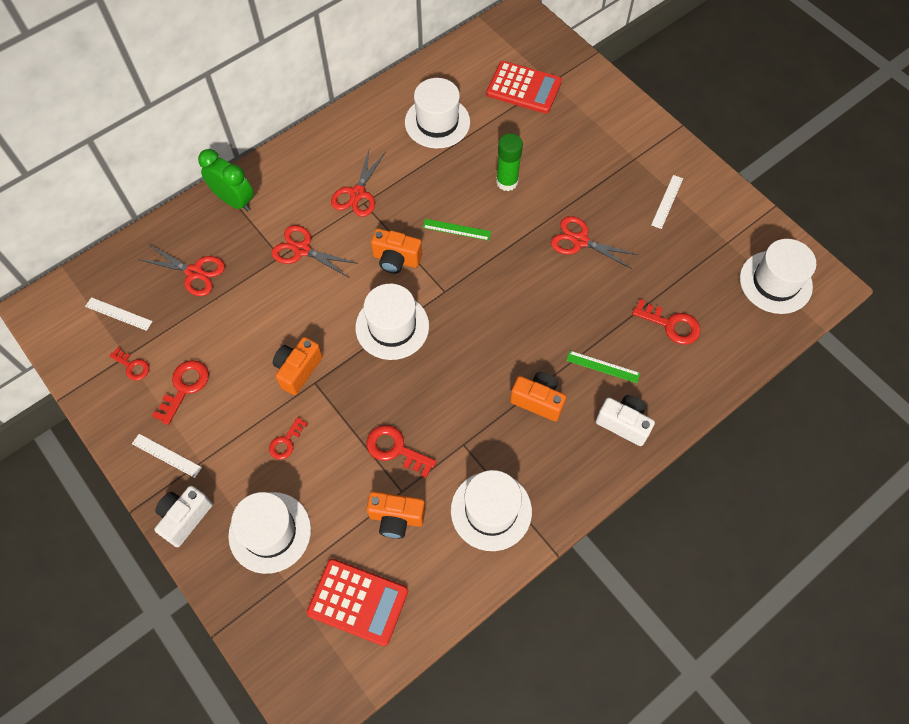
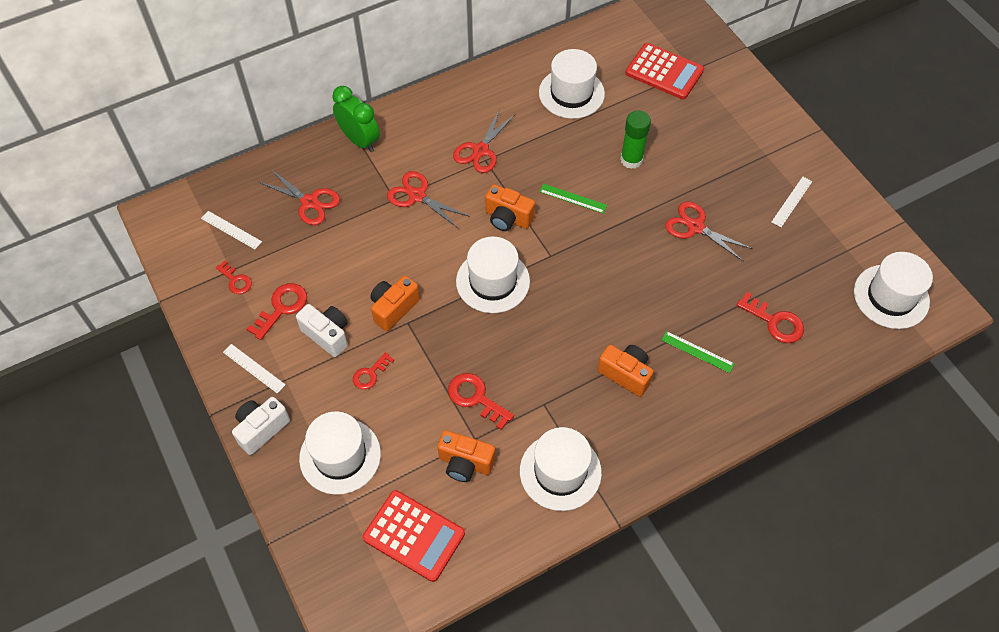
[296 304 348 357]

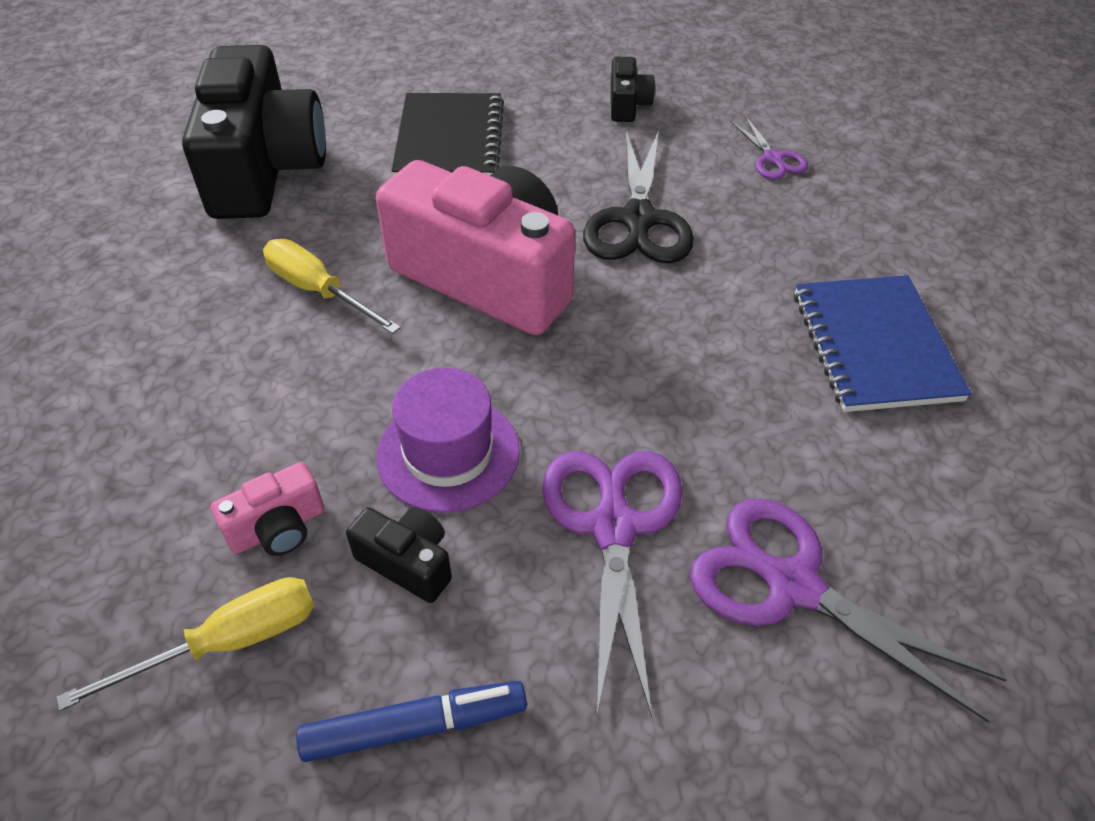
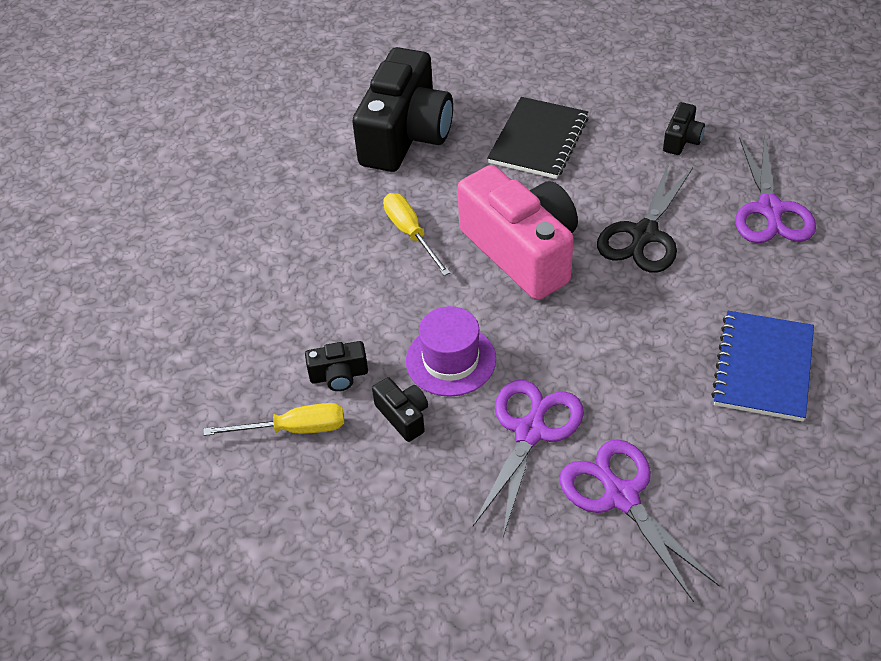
[305 341 368 391]
[735 135 816 243]
[296 681 527 762] (first image)

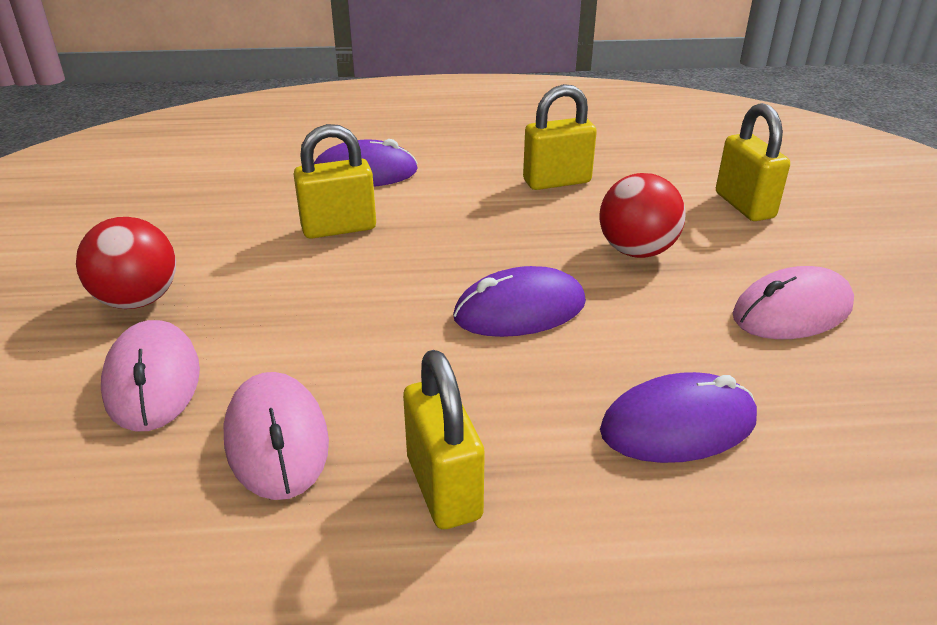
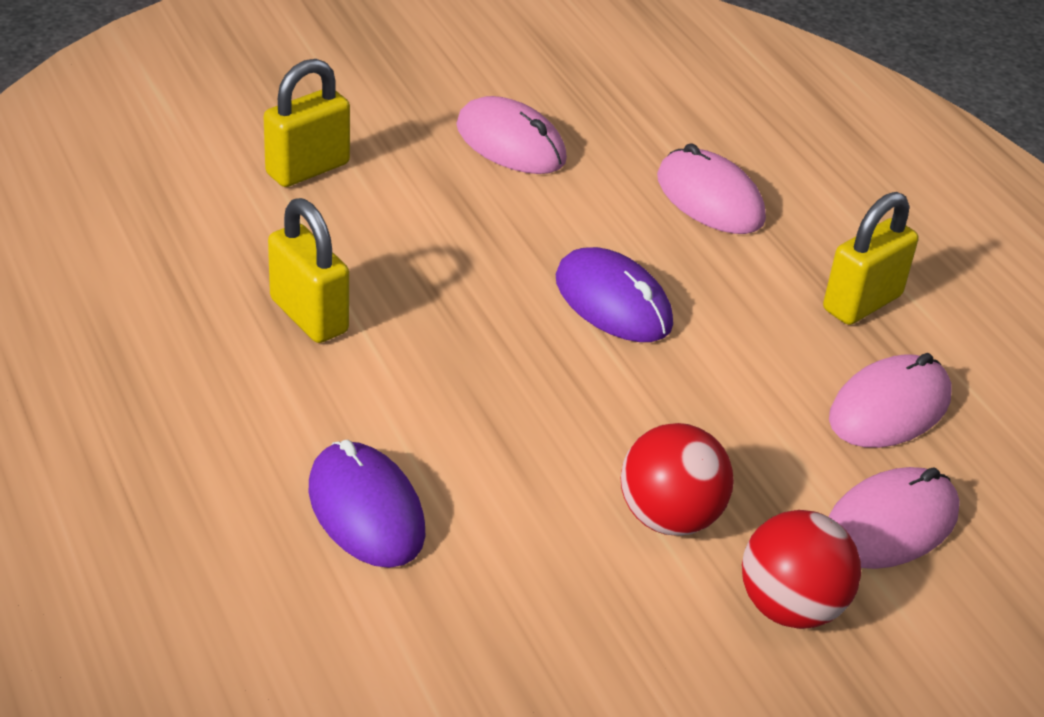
[621 423 734 536]
[657 143 766 234]
[294 124 376 239] (first image)

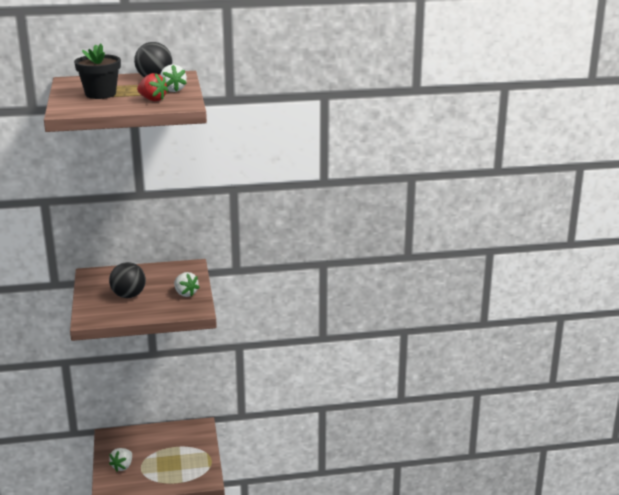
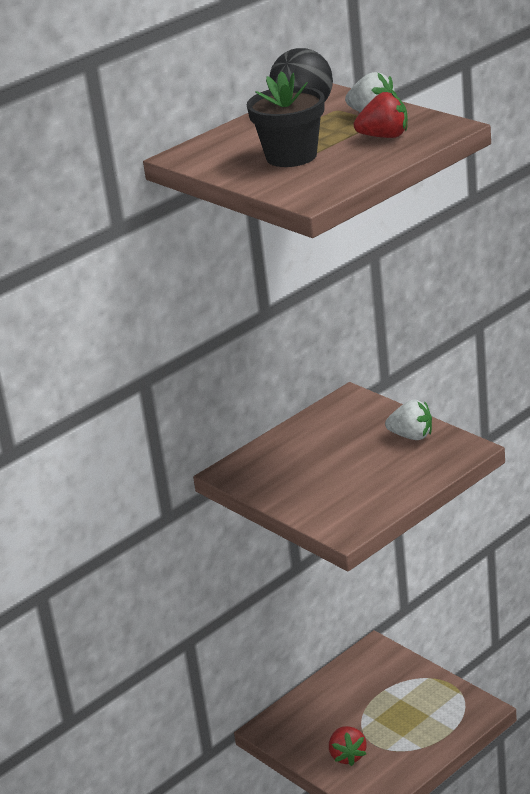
[329 726 367 766]
[109 262 146 298] (first image)

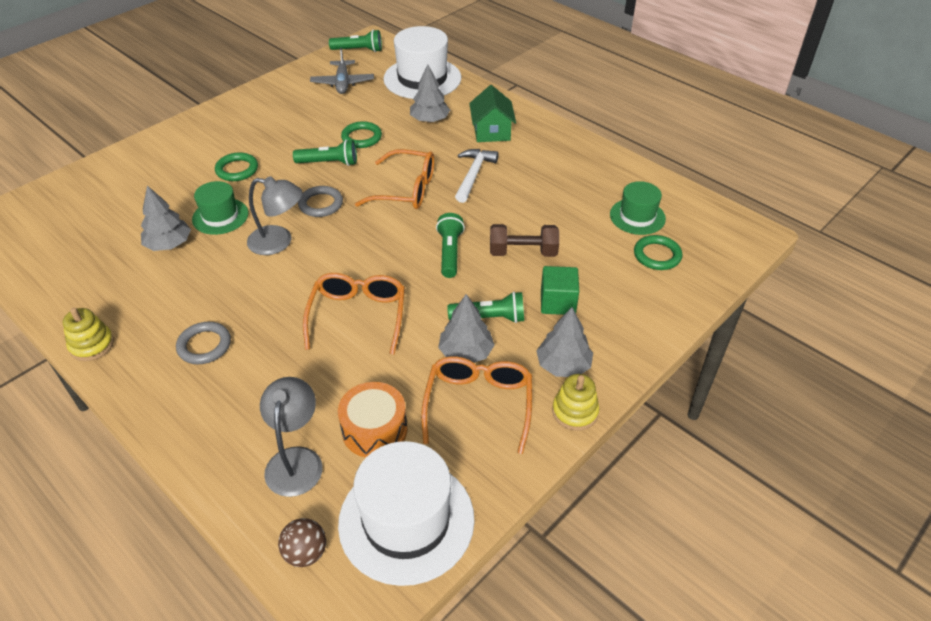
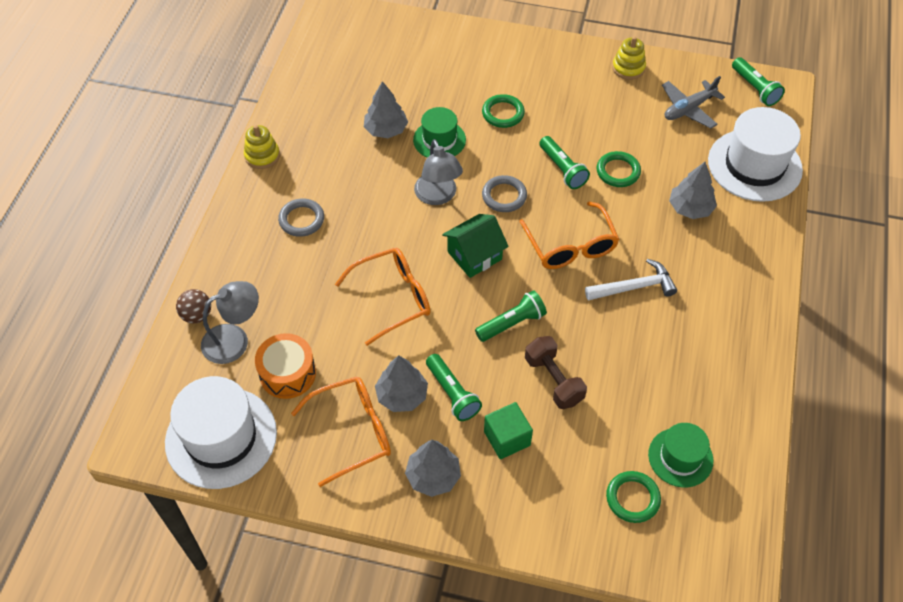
[176 289 211 323]
[442 214 509 278]
[612 36 646 80]

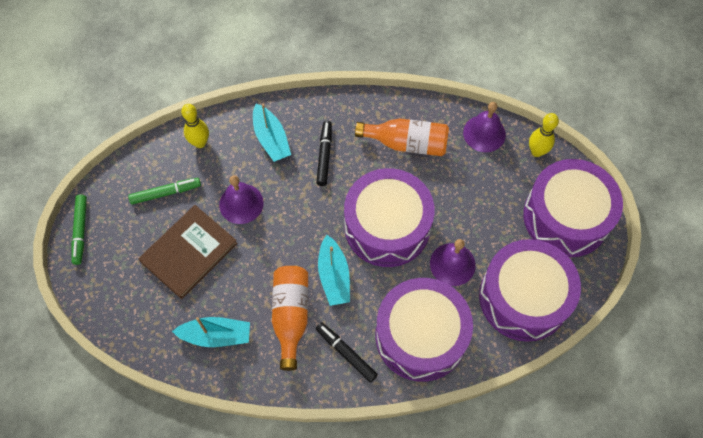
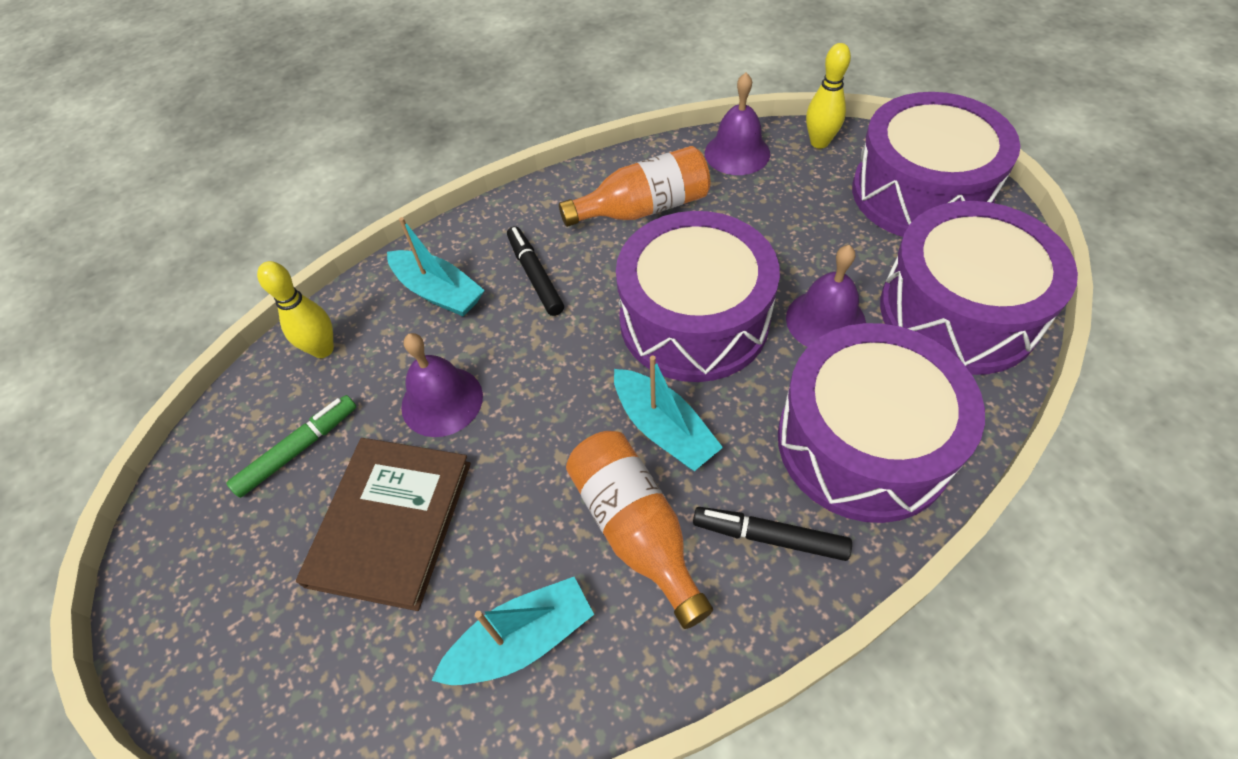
[71 195 87 265] (first image)

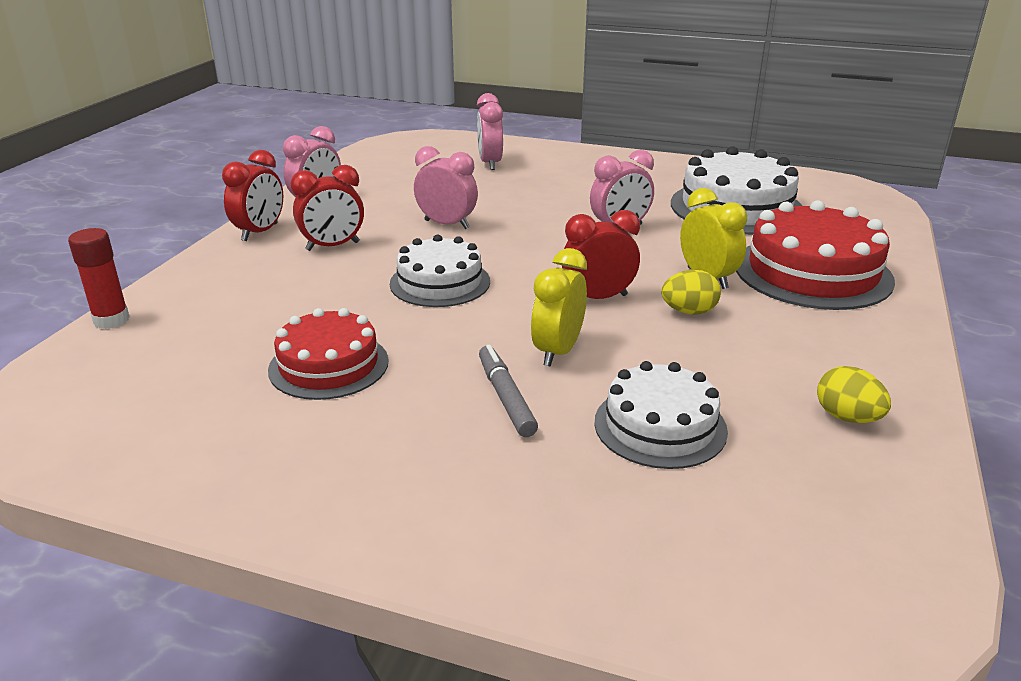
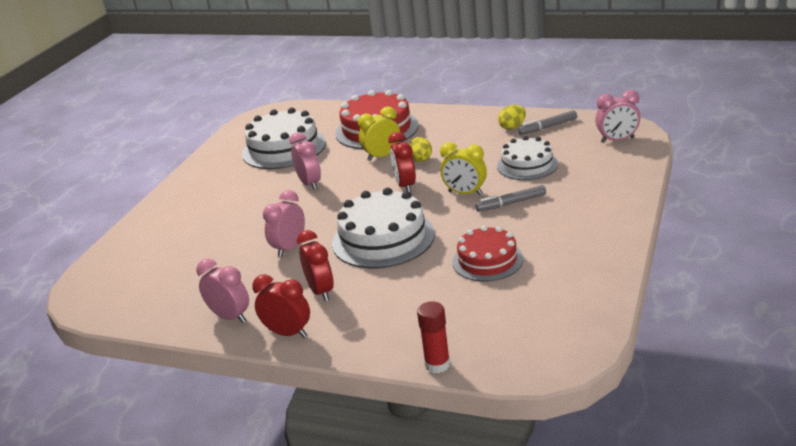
[332 188 435 268]
[518 110 577 135]
[595 90 641 143]

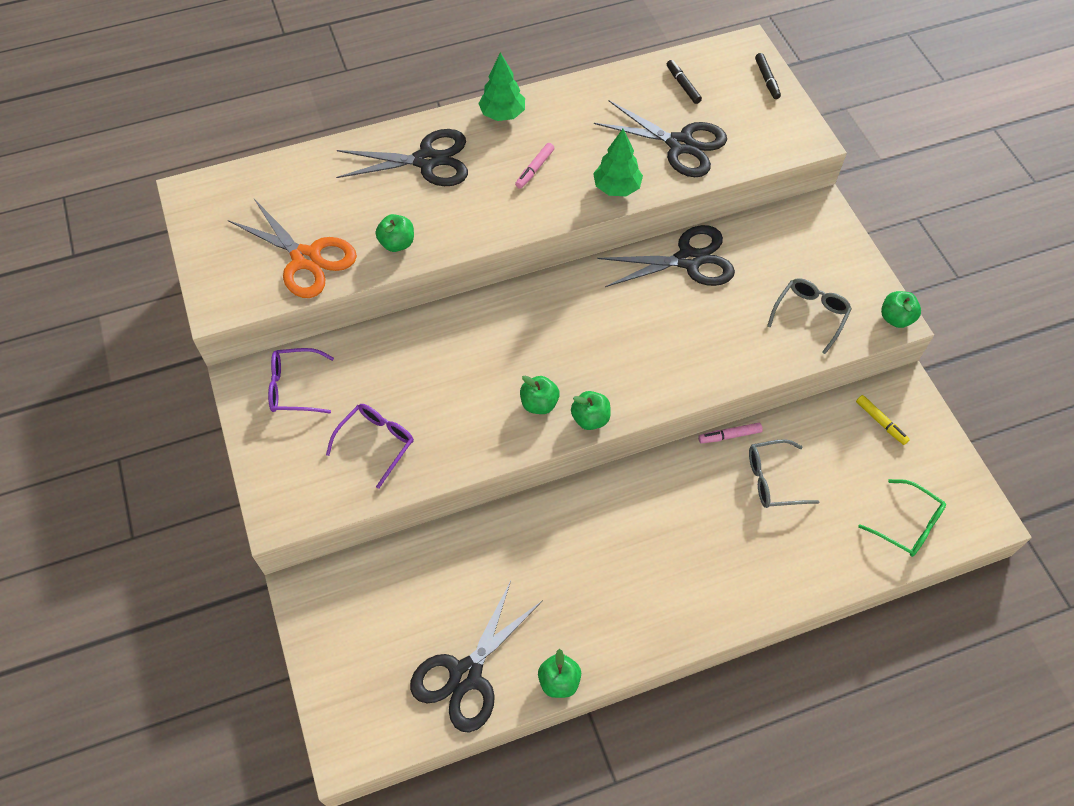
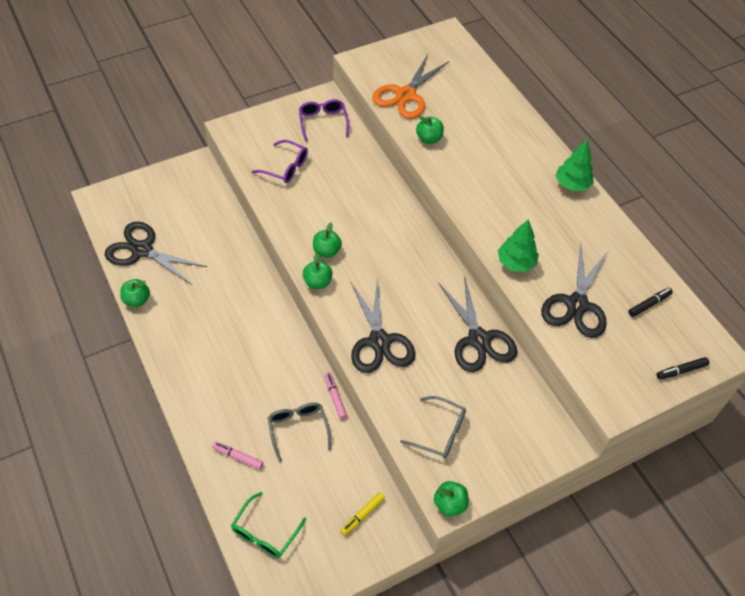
[212 441 263 470]
[351 278 415 373]

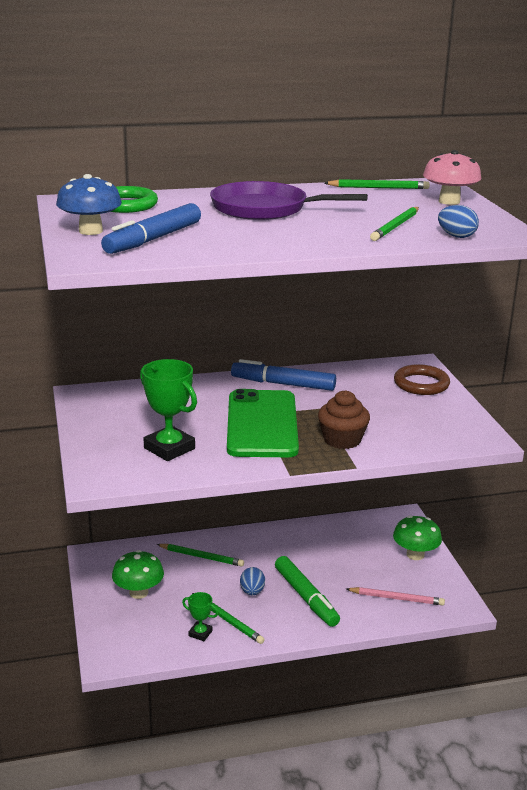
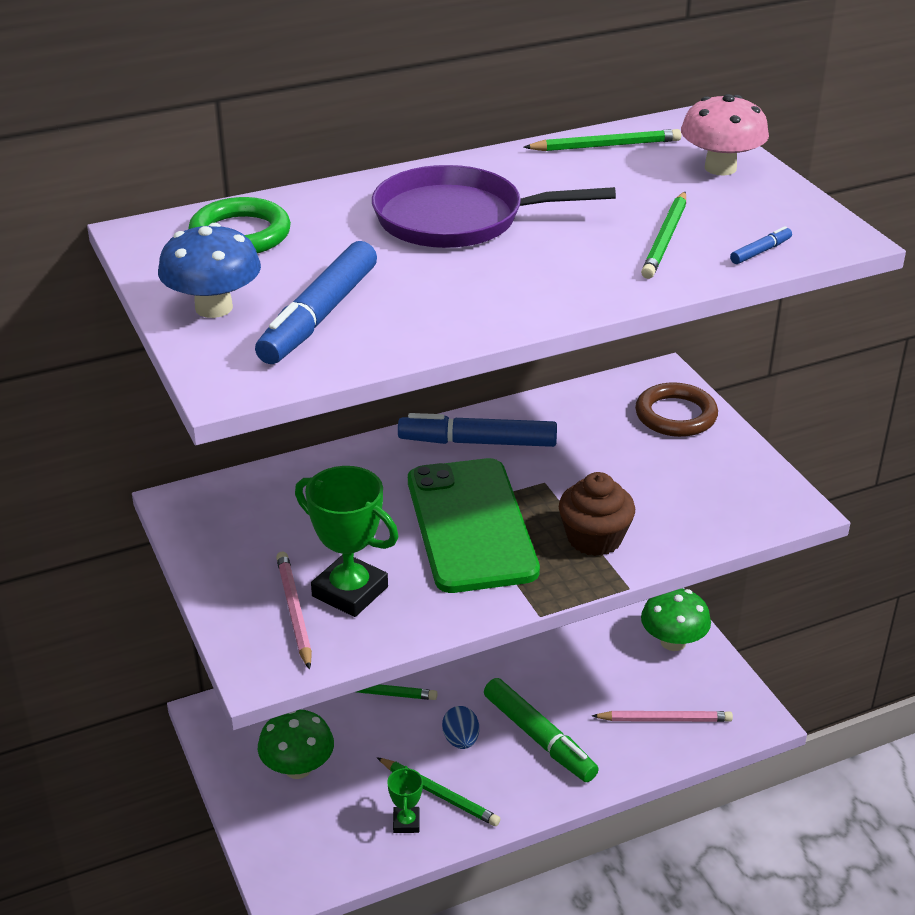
[276 552 312 670]
[387 766 423 833]
[730 226 792 264]

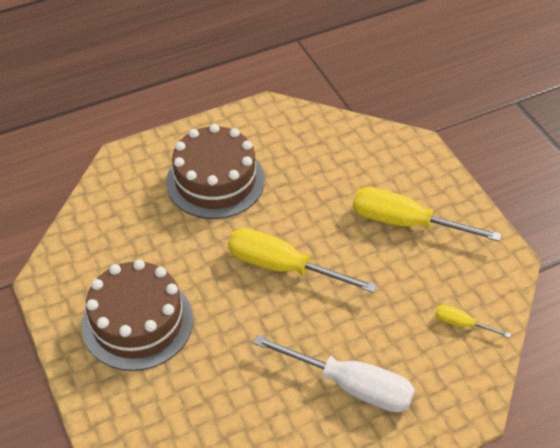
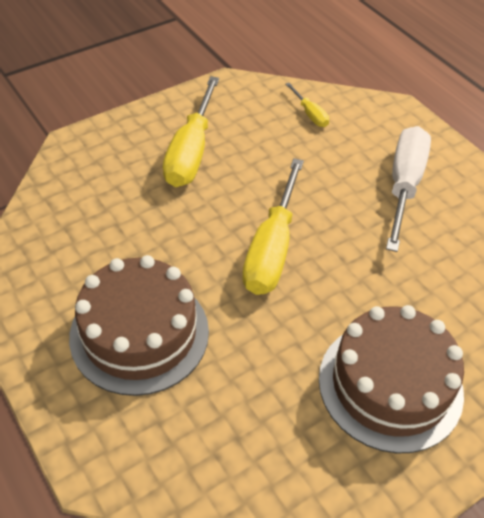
[286 83 329 127]

